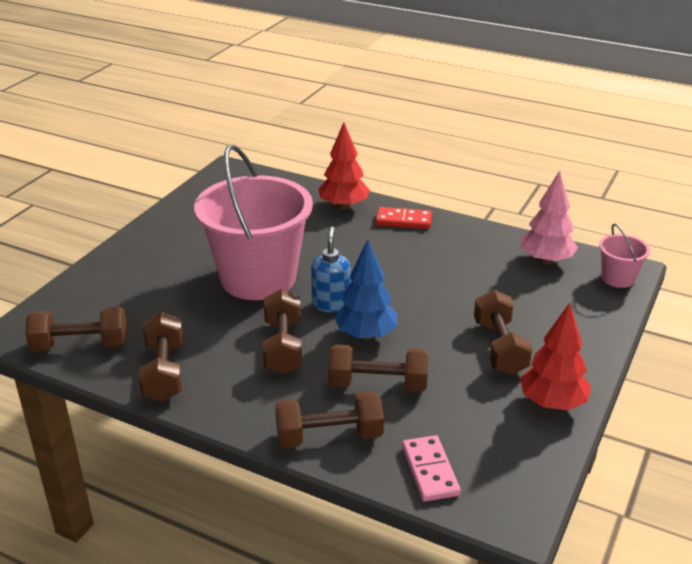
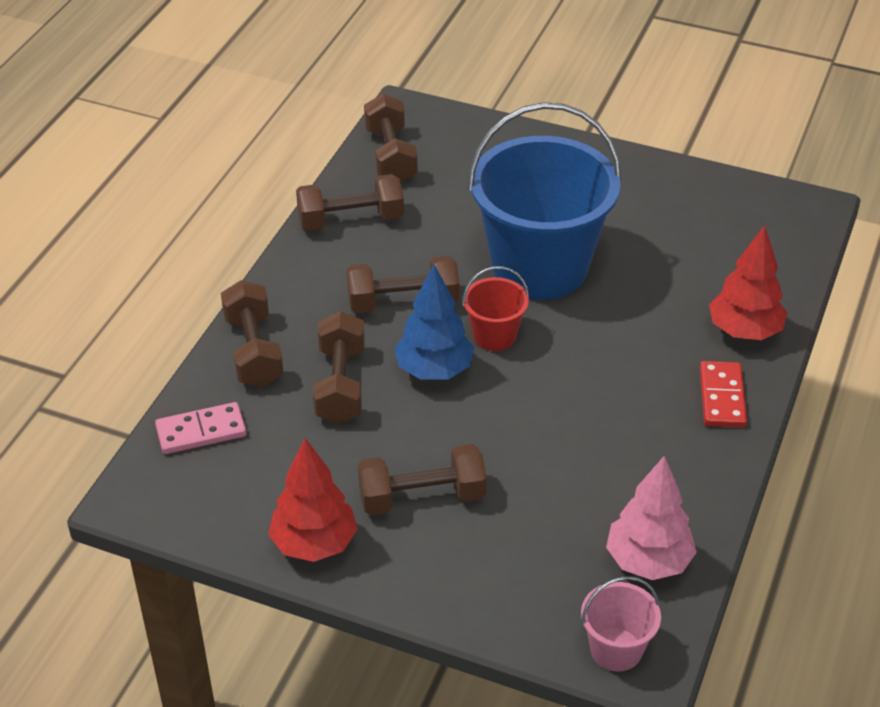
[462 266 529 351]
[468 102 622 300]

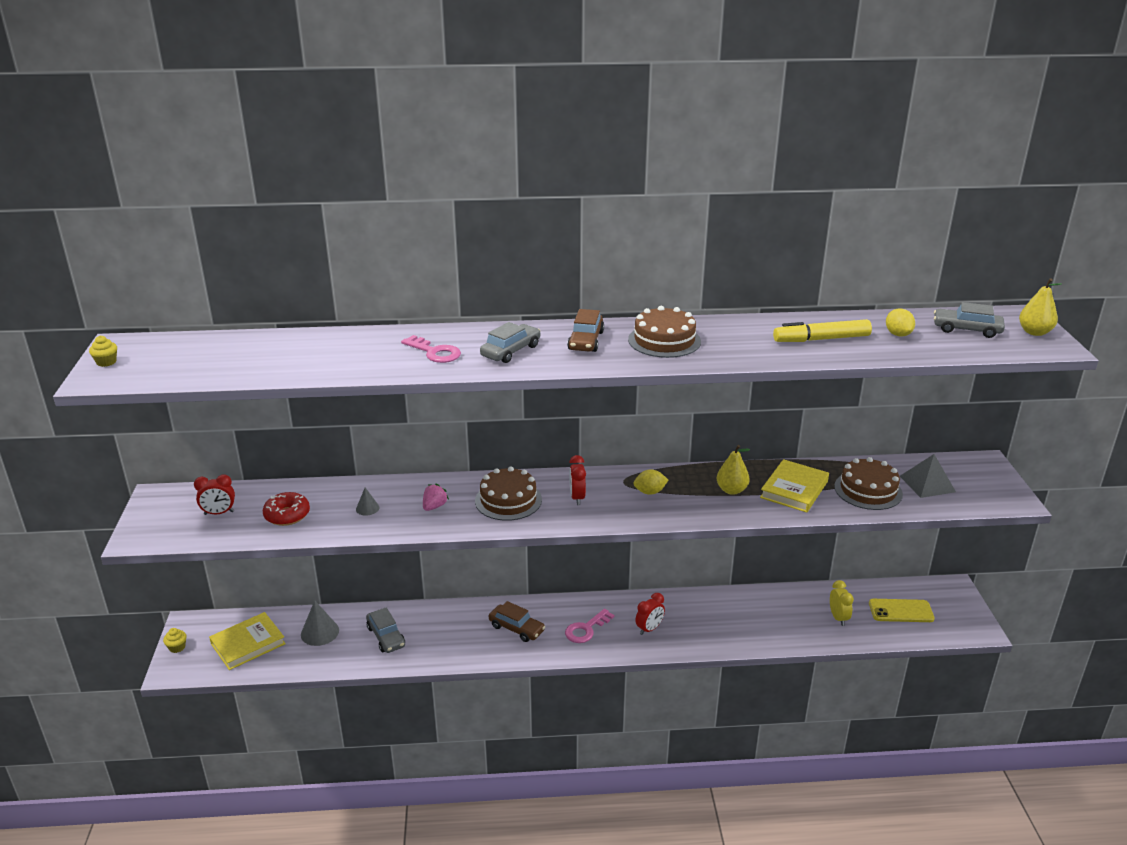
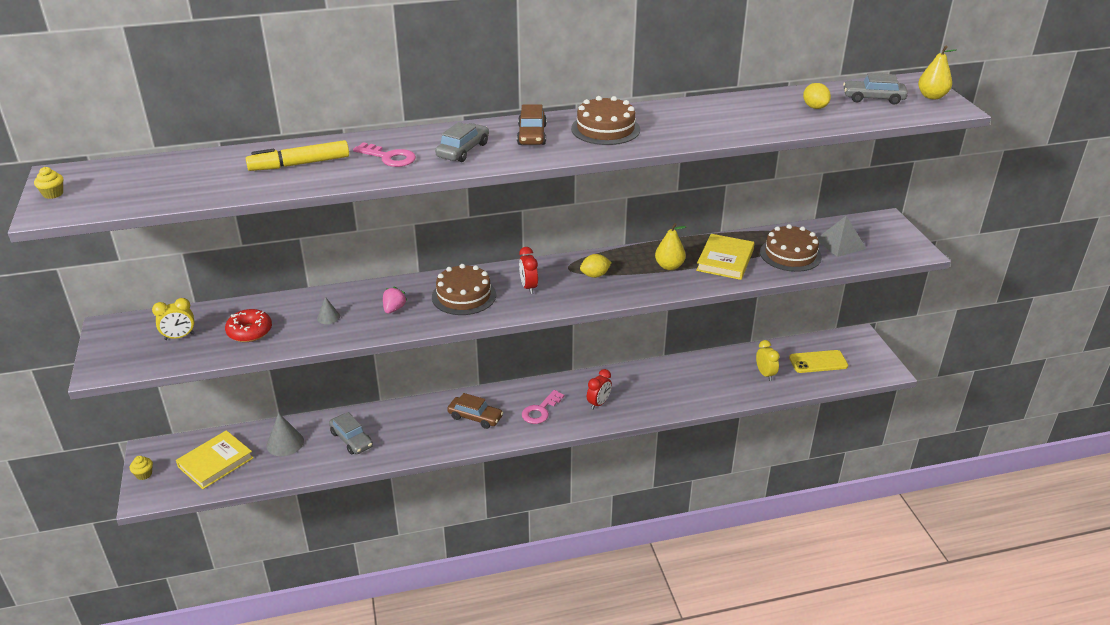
[152 298 195 340]
[246 140 349 171]

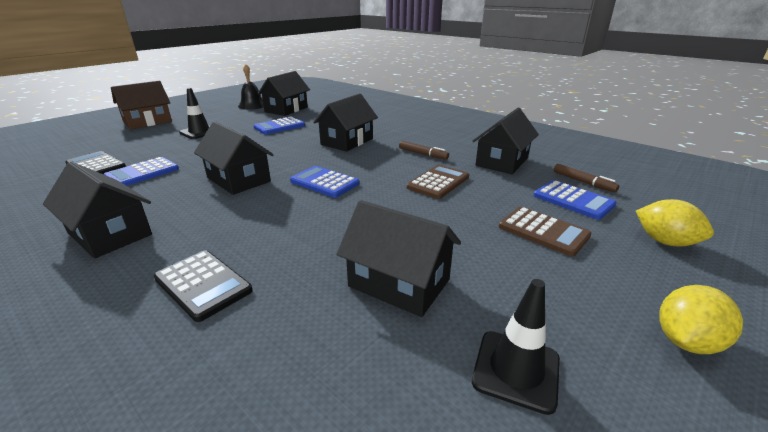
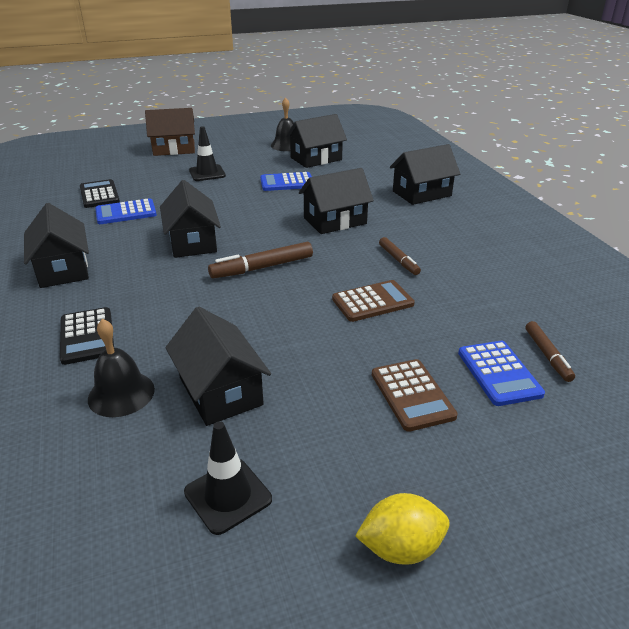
[88 319 155 417]
[208 242 313 278]
[390 144 460 205]
[636 199 714 247] (first image)

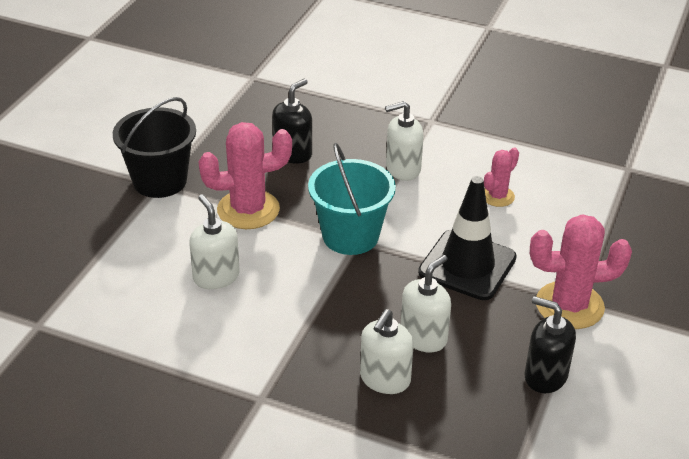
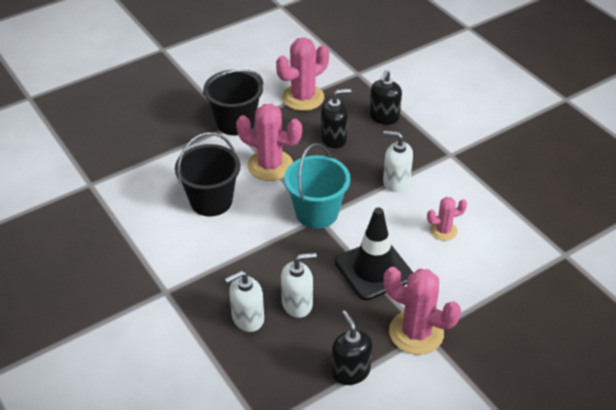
[175 132 240 216]
[276 37 329 111]
[369 70 402 125]

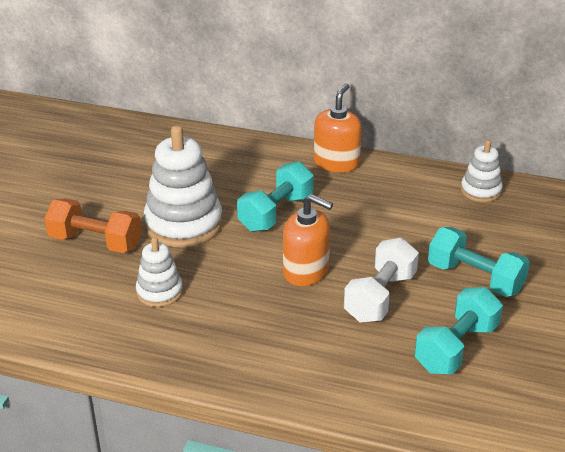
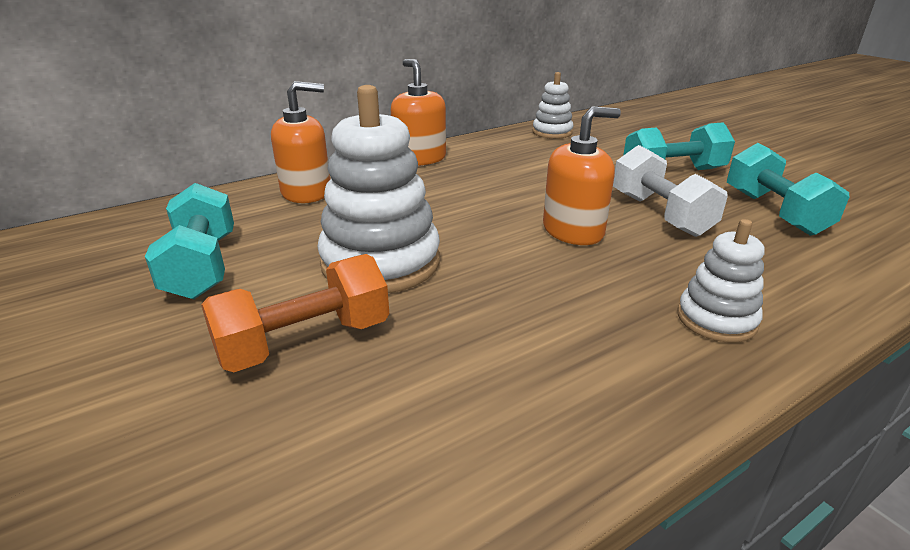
[145 183 234 299]
[271 81 330 203]
[678 219 764 343]

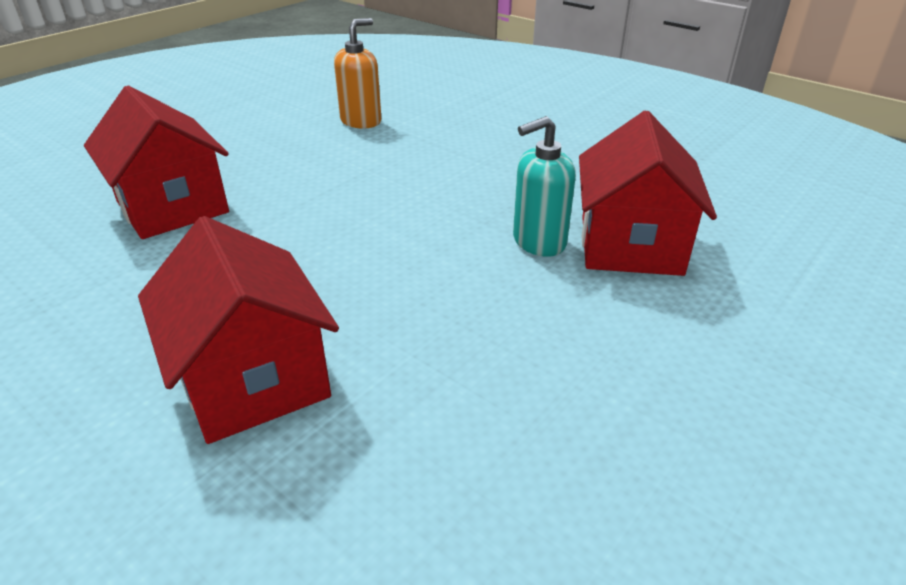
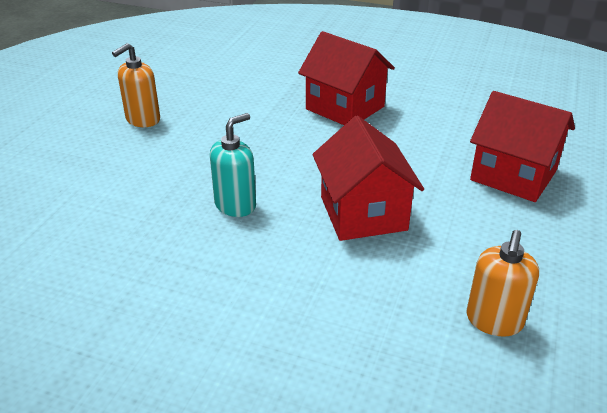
[112 43 160 127]
[312 116 424 241]

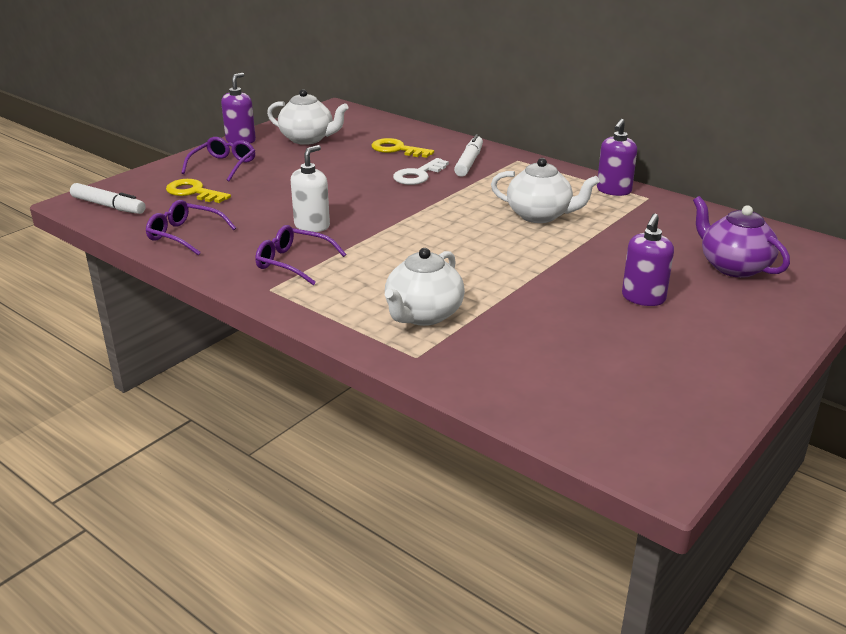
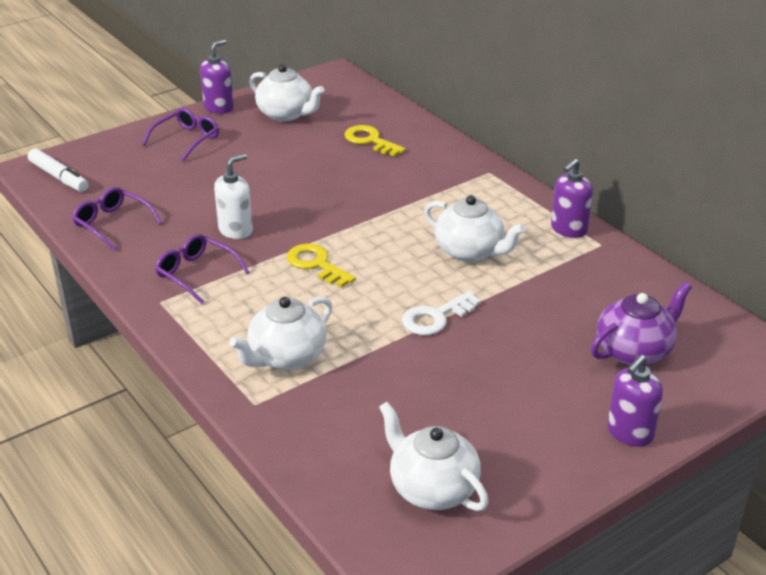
[287 244 356 288]
[379 402 489 511]
[402 291 481 335]
[591 282 692 366]
[607 355 663 447]
[454 134 483 177] (first image)

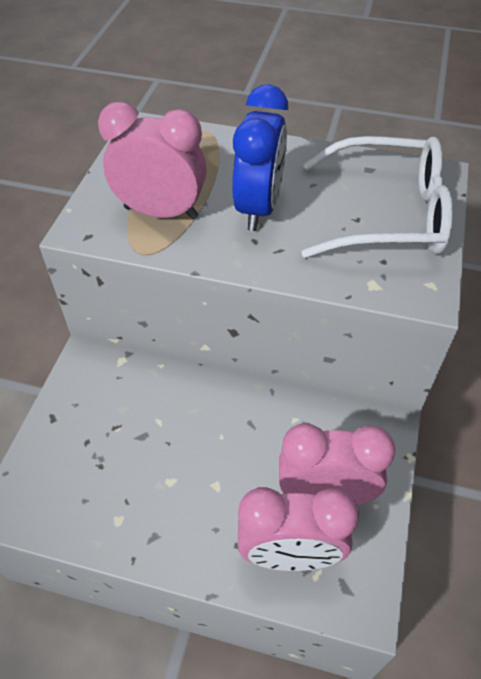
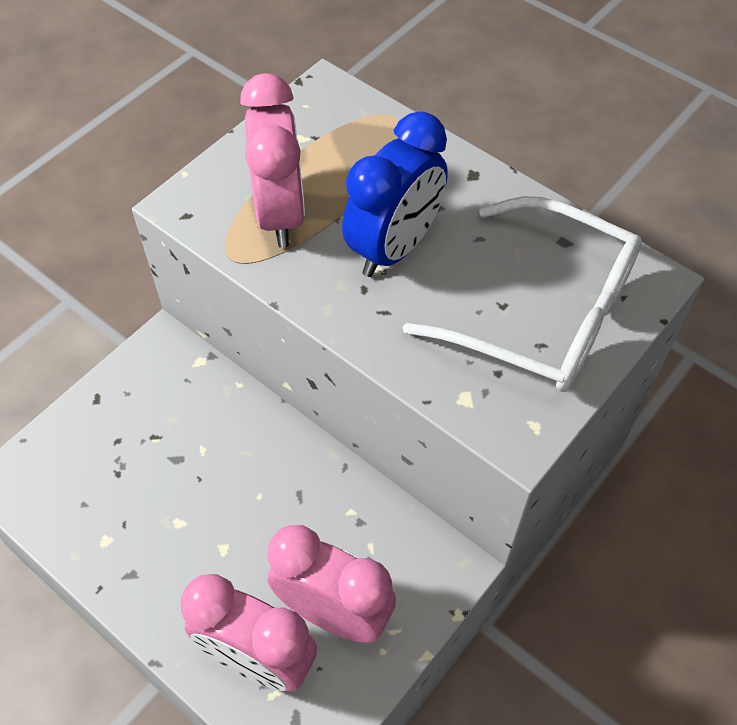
[240 73 305 248]

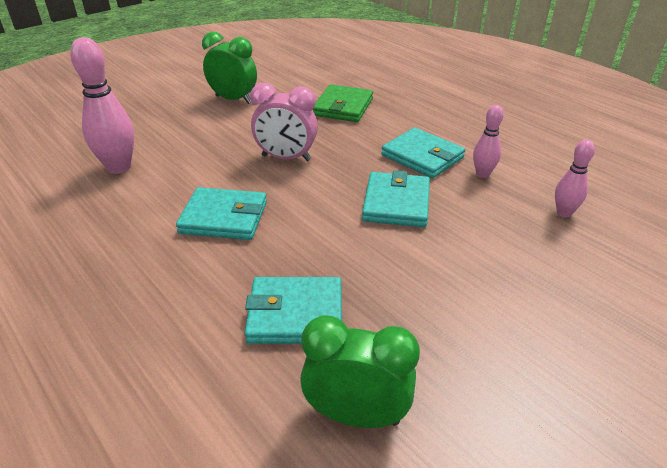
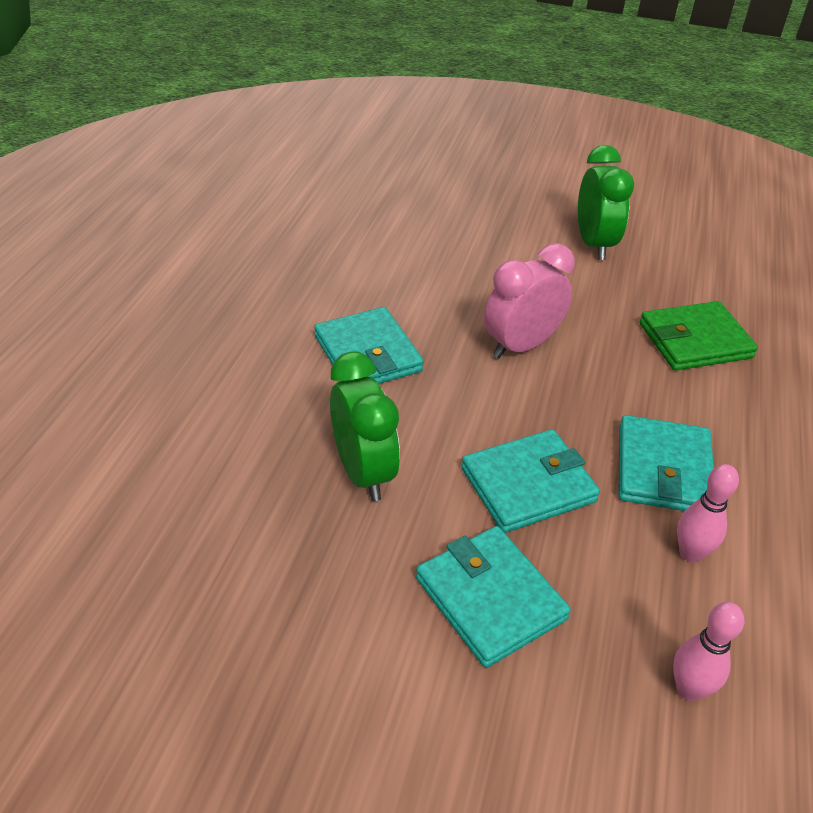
[330 351 400 501]
[416 526 571 668]
[484 243 575 359]
[70 37 134 174] (first image)

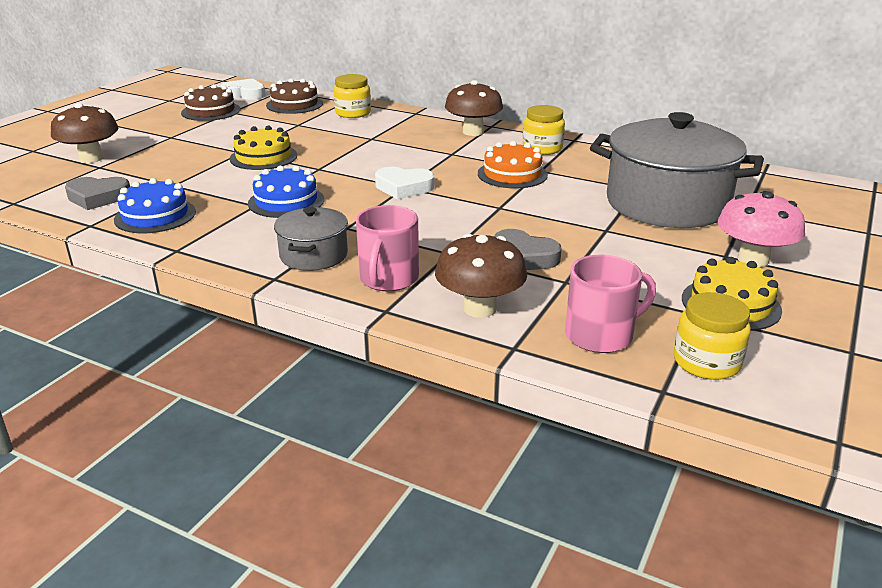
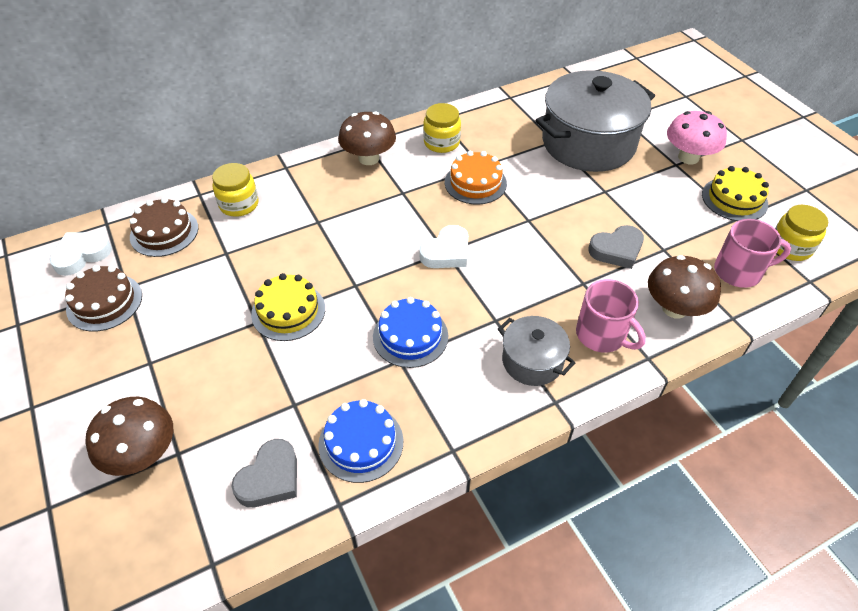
[714 219 791 288]

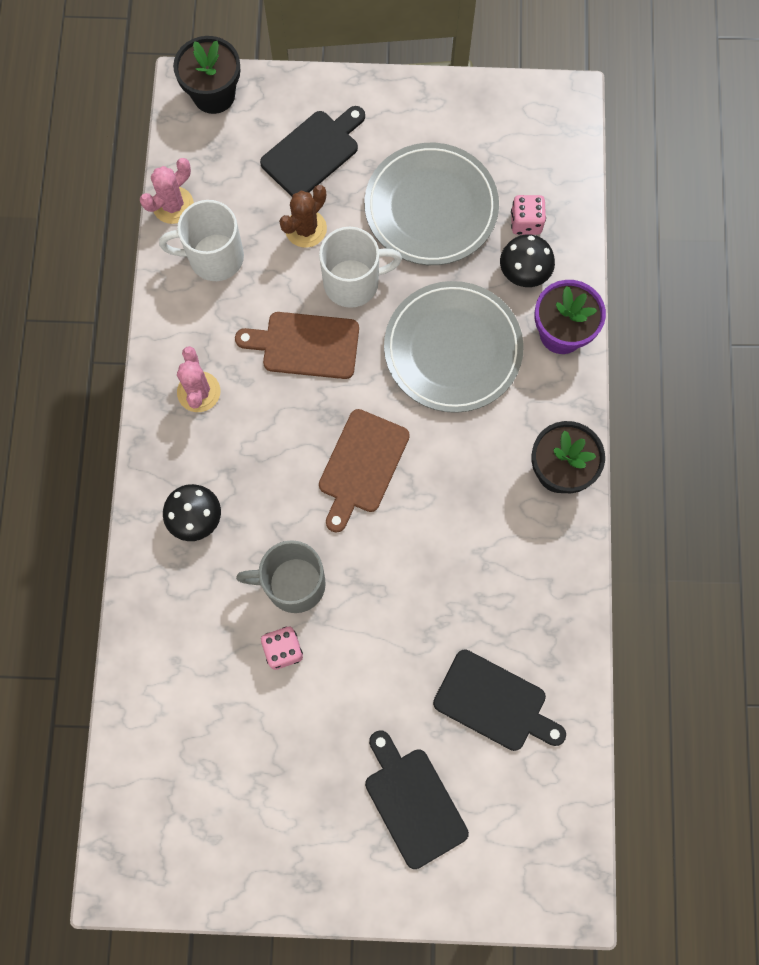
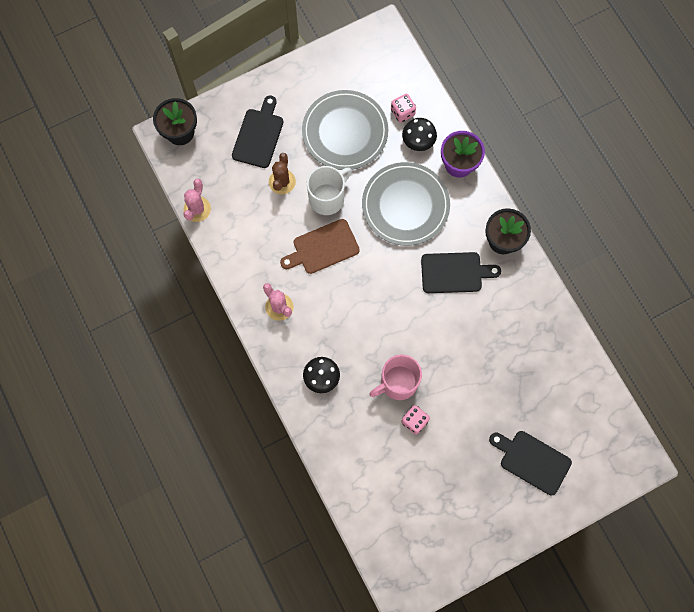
[369 354 422 400]
[421 252 501 293]
[159 200 244 281] (first image)
[319 409 410 533] (first image)

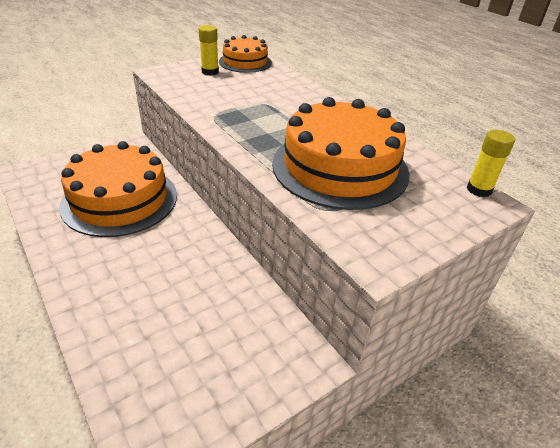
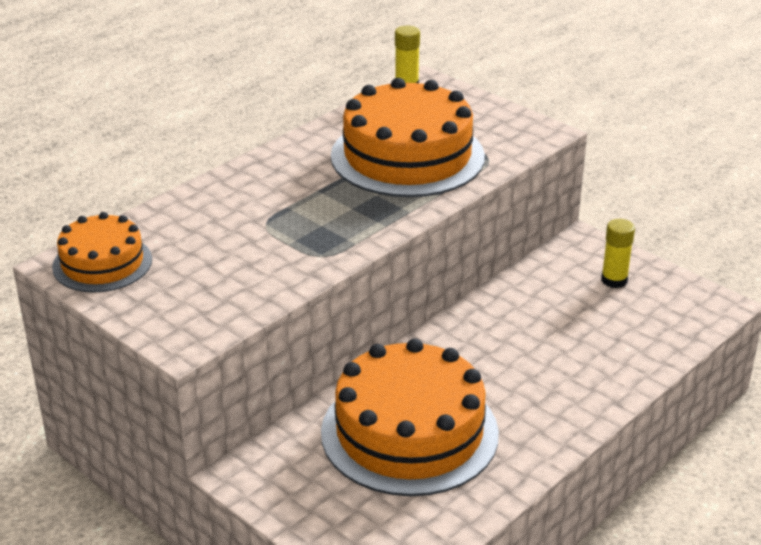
[601 219 635 288]

